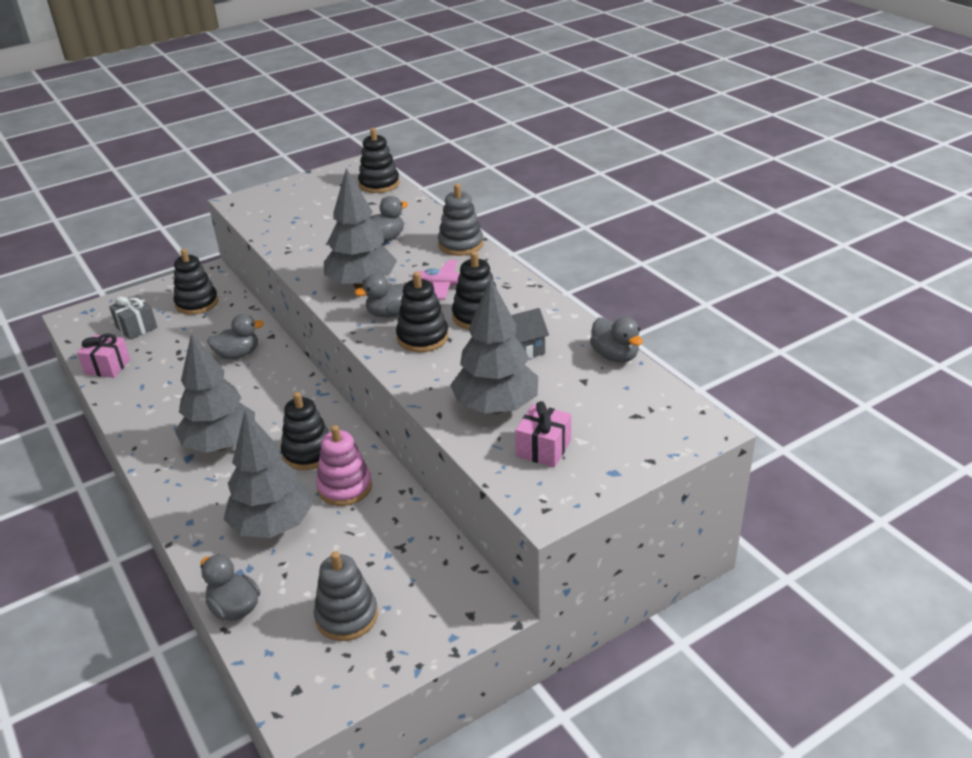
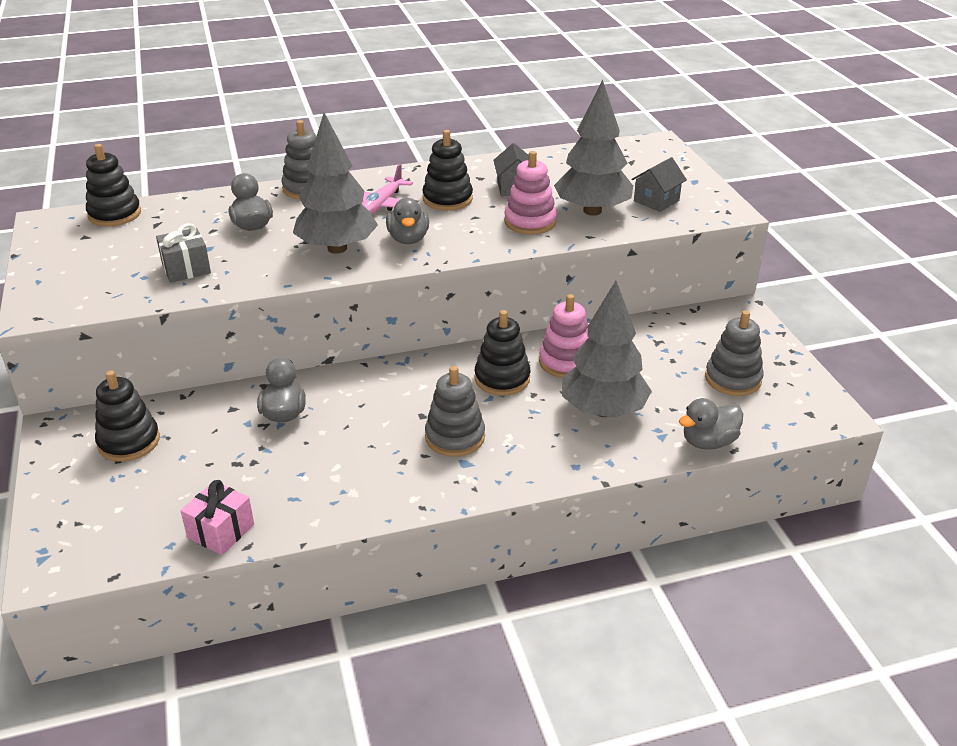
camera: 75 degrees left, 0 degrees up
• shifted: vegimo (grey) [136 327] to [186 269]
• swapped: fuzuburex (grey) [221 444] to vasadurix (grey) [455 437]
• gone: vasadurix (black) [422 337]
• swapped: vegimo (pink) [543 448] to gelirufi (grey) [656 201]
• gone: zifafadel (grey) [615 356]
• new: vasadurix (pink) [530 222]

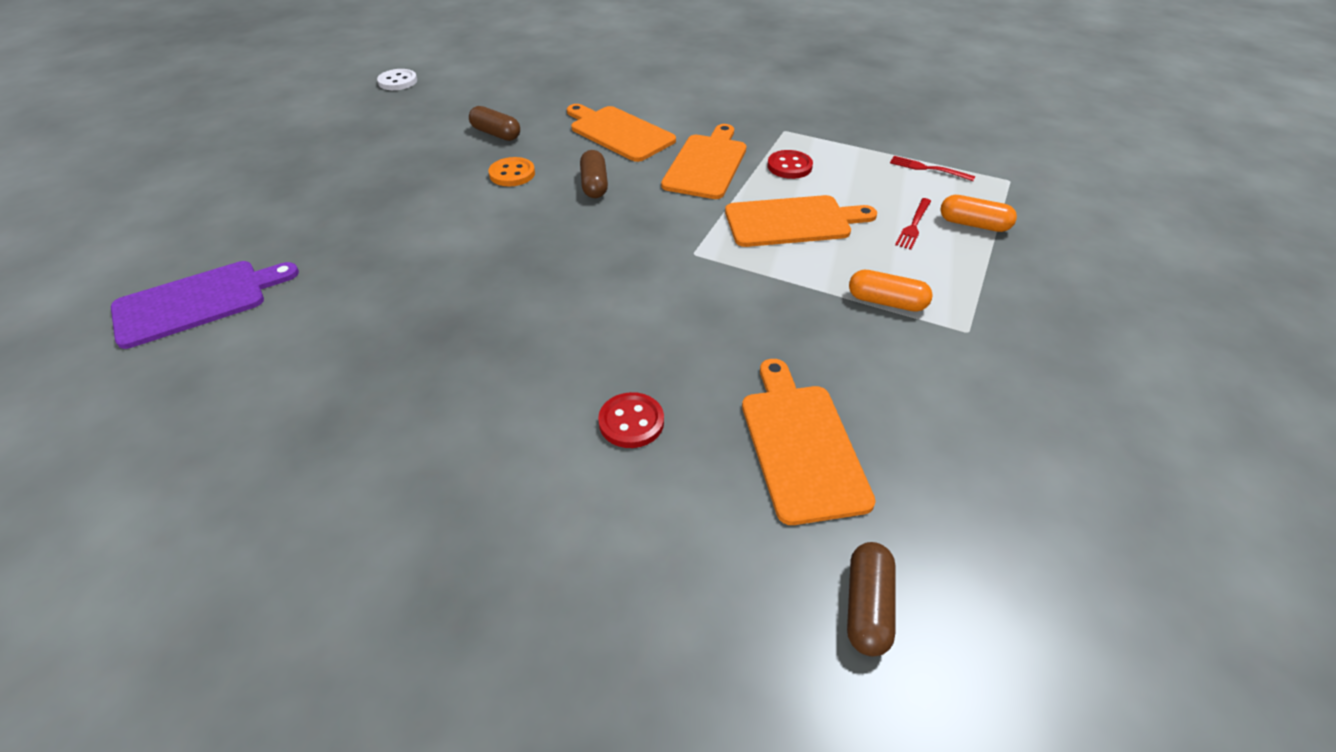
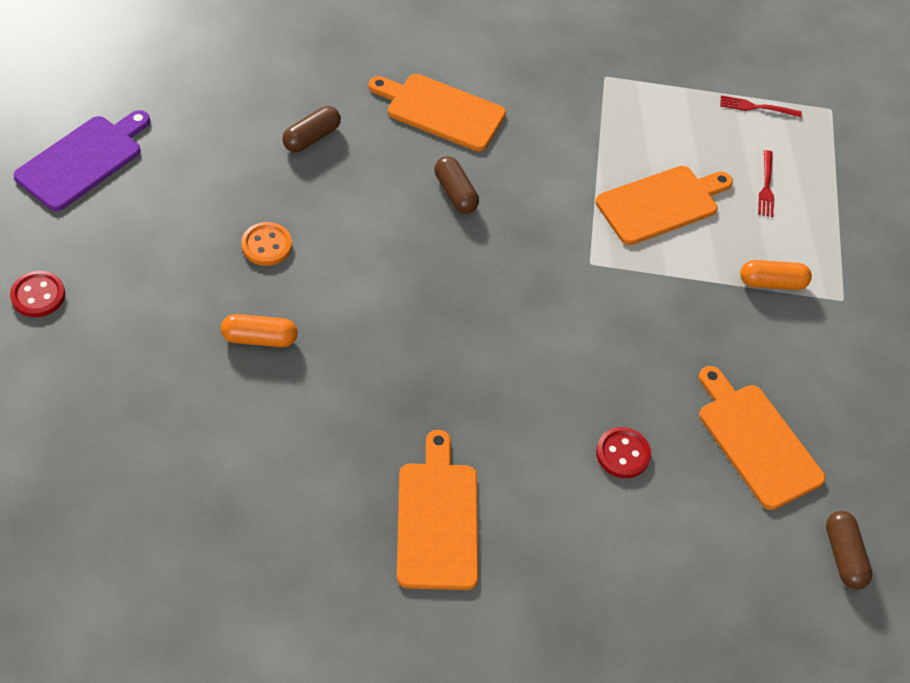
camera: 25 degrees left, 10 degrees up
• shifted: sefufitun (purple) [197 302] to [83 160]
• gone: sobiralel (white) [398 81]
• rotated: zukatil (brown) [496 134] = [312 137] 60 degrees counterclockwise
• shifted: sobiralel (orange) [512 174] to [266 245]
• shifted: sefufitun (orange) [706 164] to [437 519]
• shifted: sobiralel (red) [789 166] to [38 295]
• shifted: zukatil (orange) [973 224] to [259 338]

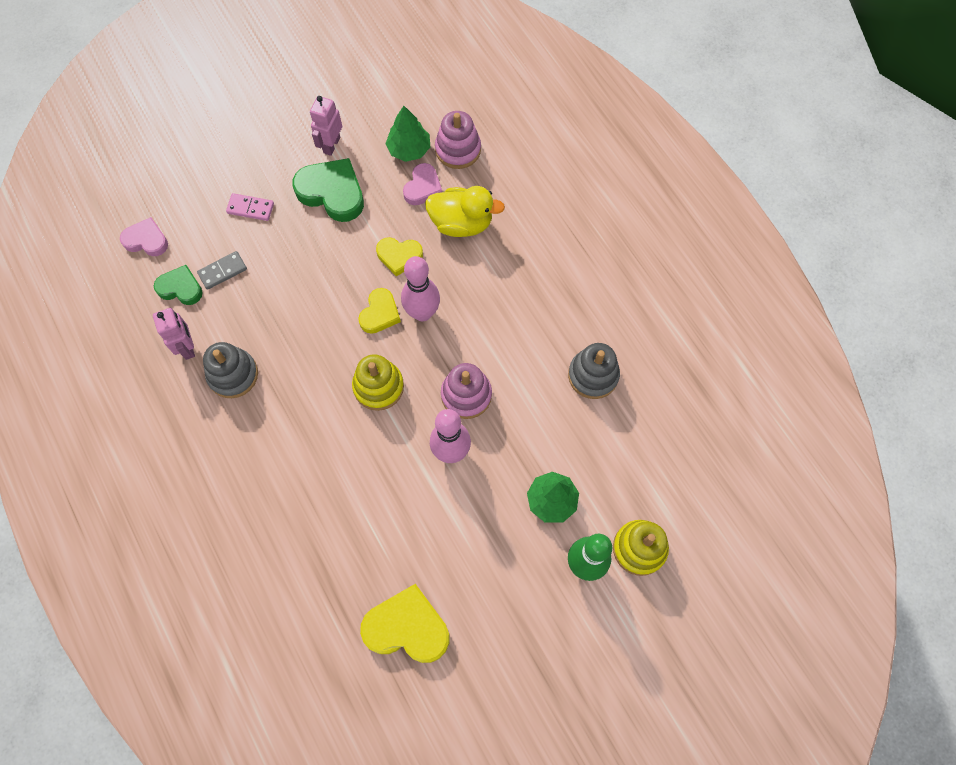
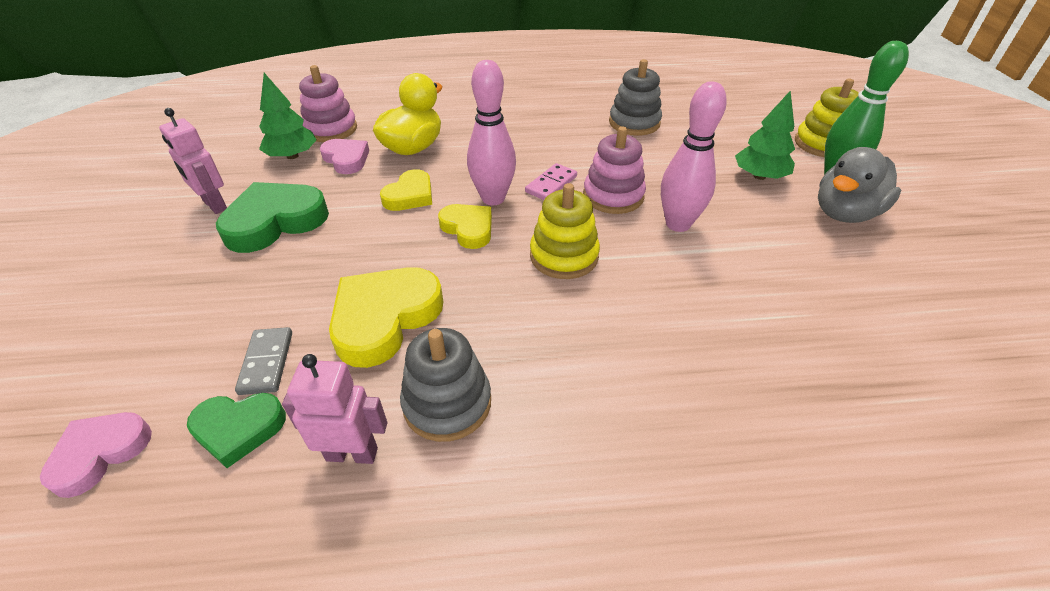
camera: 65 degrees left, 25 degrees down
• rotated: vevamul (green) [180 288] = [238 429] 135 degrees counterclockwise
• shifted: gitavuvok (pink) [250 208] to [551 184]
• shifted: vevamul (yellow) [407 627] to [385 318]
• new: zifafadel (grey) [844 213]

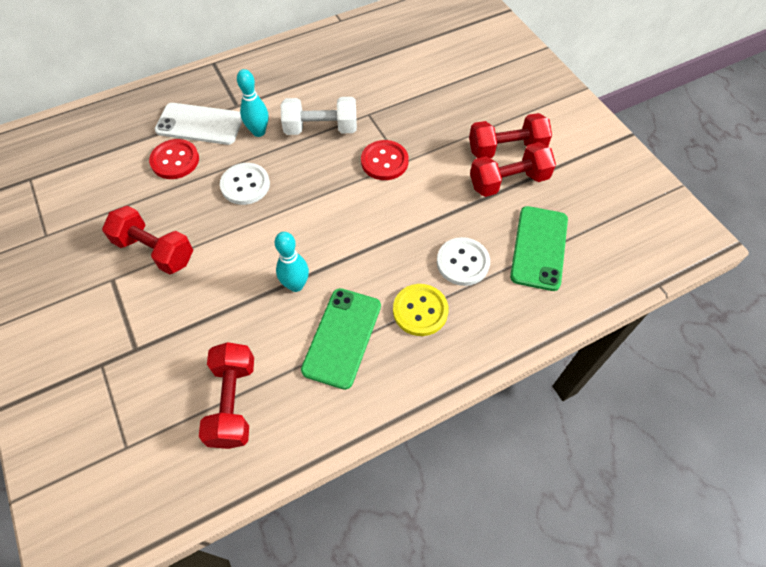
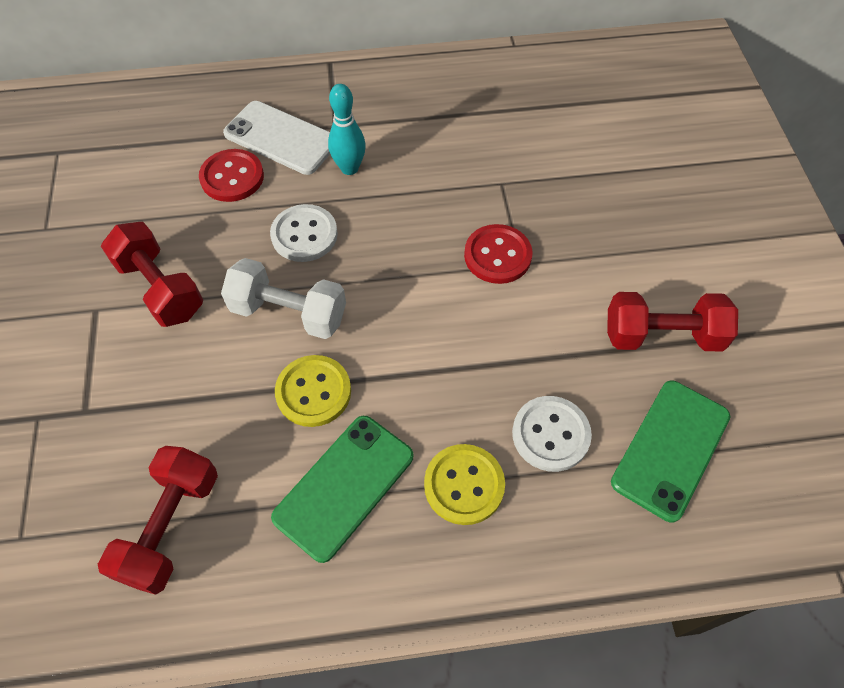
camera: 20 degrees right, 0 degrees up
• swapped: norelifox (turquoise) [296 285] to sobiralel (yellow) [313 392]
• shifted: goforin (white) [321 129] to [289 313]
• gone: goforin (red) [506 149]

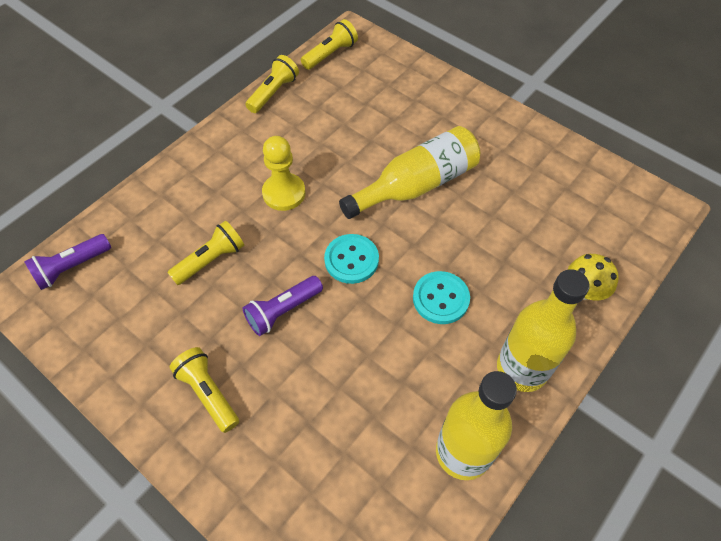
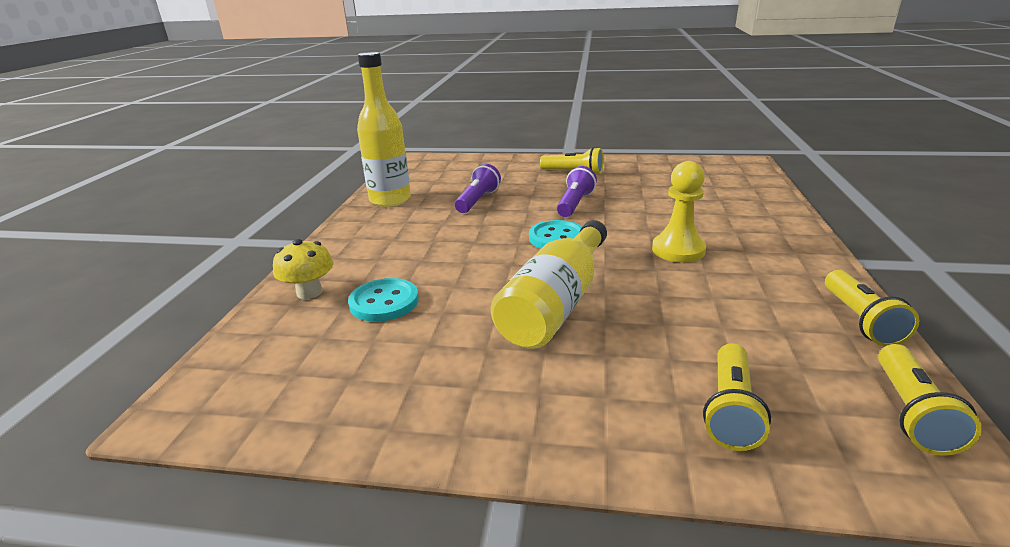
camera: 150 degrees right, 30 degrees down
• shifted: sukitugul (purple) [72 267] to [477 200]
• shifted: sukitugul (yellow) [211 260] to [730 410]
• shifted: sobiralel (turquoise) [440 298] to [384 302]
• gone: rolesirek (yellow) [522 368]

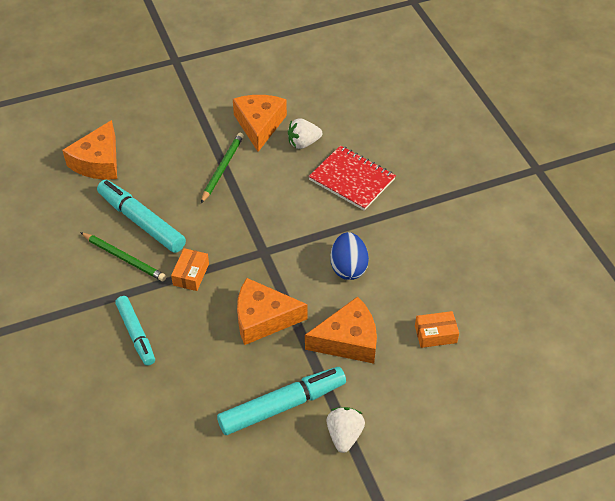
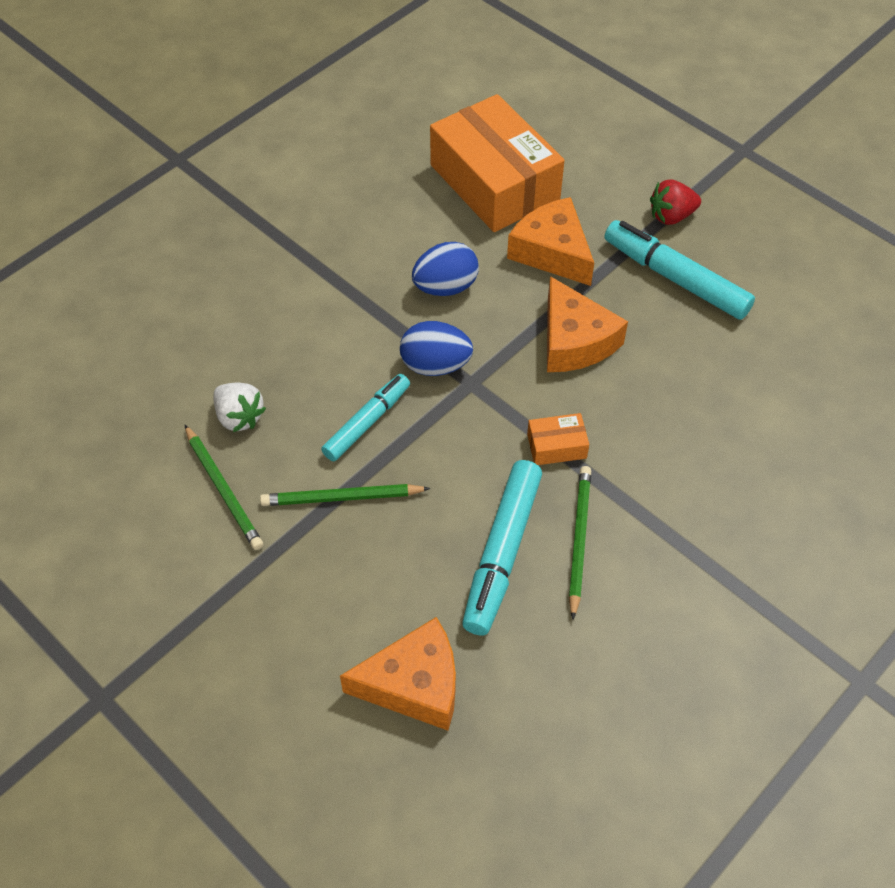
camera: 115 degrees left, 5 degrees up
• shifted: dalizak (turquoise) [136 334] to [367 422]
• swapped: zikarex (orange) [259 125] to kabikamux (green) [223 489]
• gone: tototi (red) [352 179]
• repainted: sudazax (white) [344 435] to sudazax (red) [671 216]
• scaled: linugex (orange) [435 334] = [494 182] x2.46
• new: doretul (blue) [435 365]

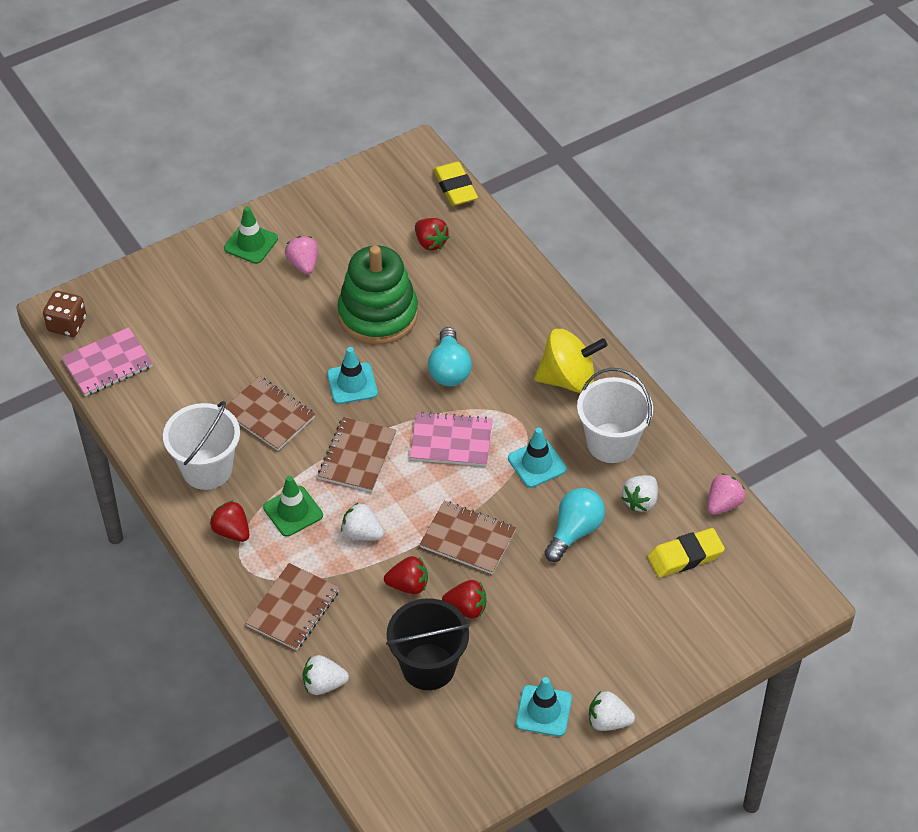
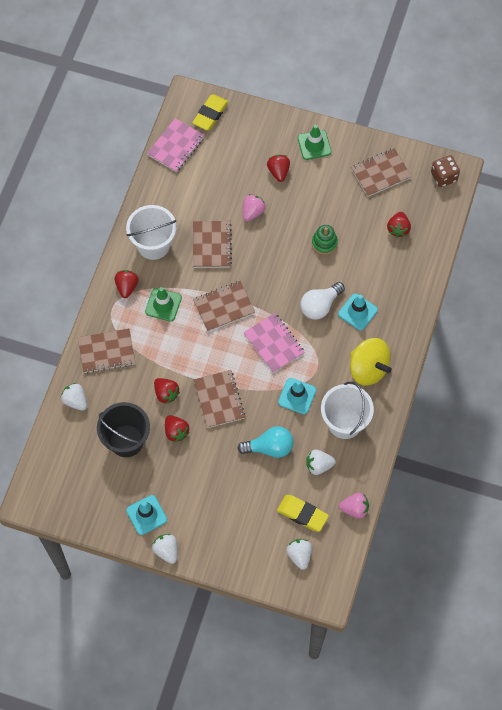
camera: 50 degrees right, 15 degrees up
• shifted: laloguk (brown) [67 324] to [443 177]
• rotated: tototi (pink) [107 364] = [176 146] 75 degrees counterclockwise
• shifted: sudazax (pink) [303 264] to [252 212]
• shifted: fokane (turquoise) [352 383] to [357 312]
• scaled: vasadurix (green) [378 314] = [324 243] x0.47
• shifted: sudazax (white) [362 533] to [299 555]
• repainted: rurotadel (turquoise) [449 369] to rurotadel (white) [320 306]
• shifted: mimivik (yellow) [455 187] to [210 114]
• new: sudazax (red) [278 172]
• new: tototi (brown) [380 173]

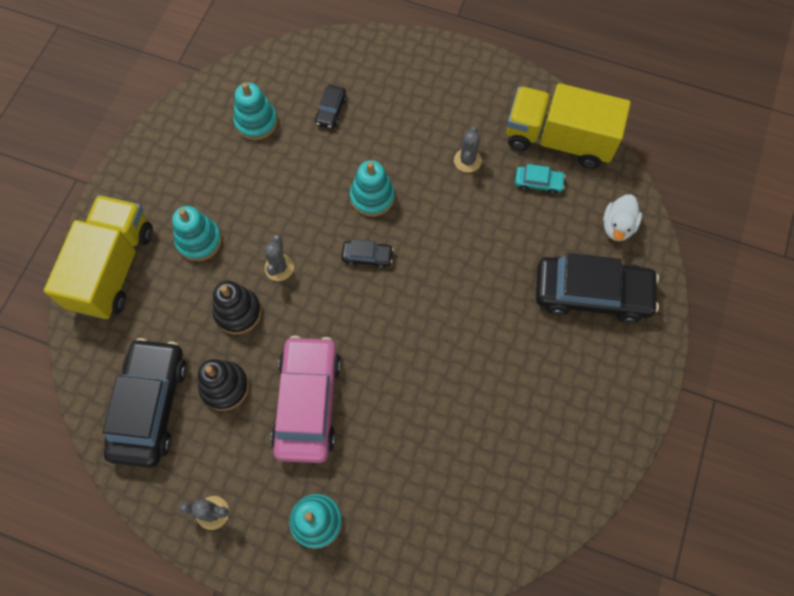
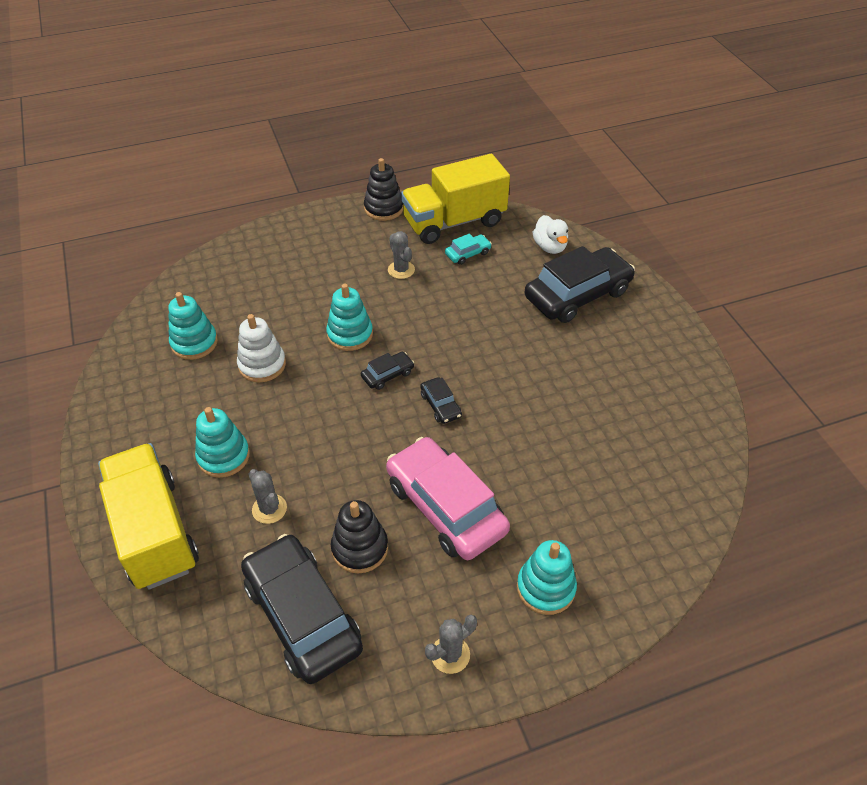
camera: 40 degrees left, 20 degrees down
• shifted: vasadurix (black) [238 312] to [384 208]
• shifted: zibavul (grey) [279 267] to [269 509]
• shifted: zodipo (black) [331 110] to [440 405]
• new: vasadurix (white) [262 365]

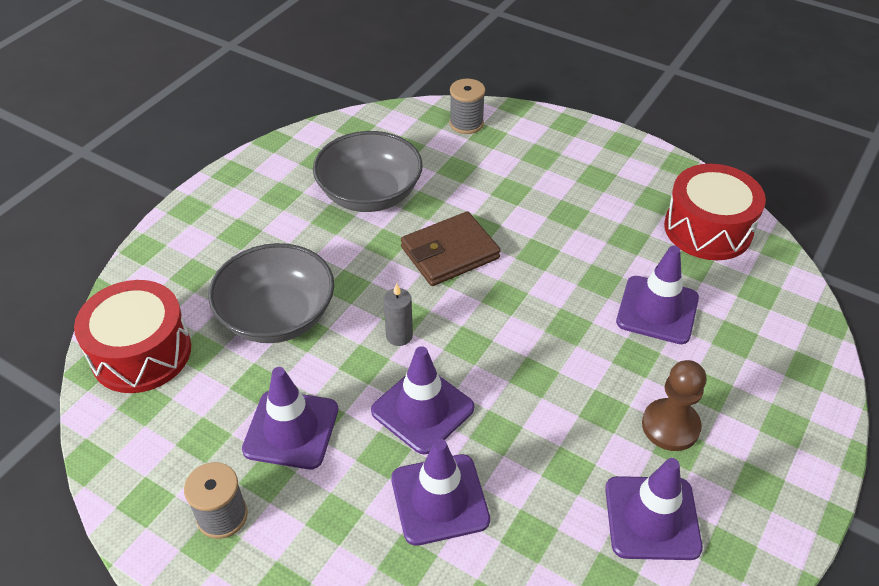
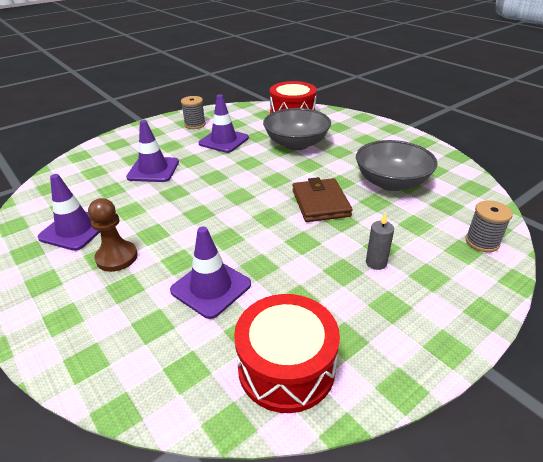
camera: 110 degrees right, 10 degrees down
• gone: fokane (purple) [422 409]
• shifted: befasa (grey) [399 336] to [376 263]

